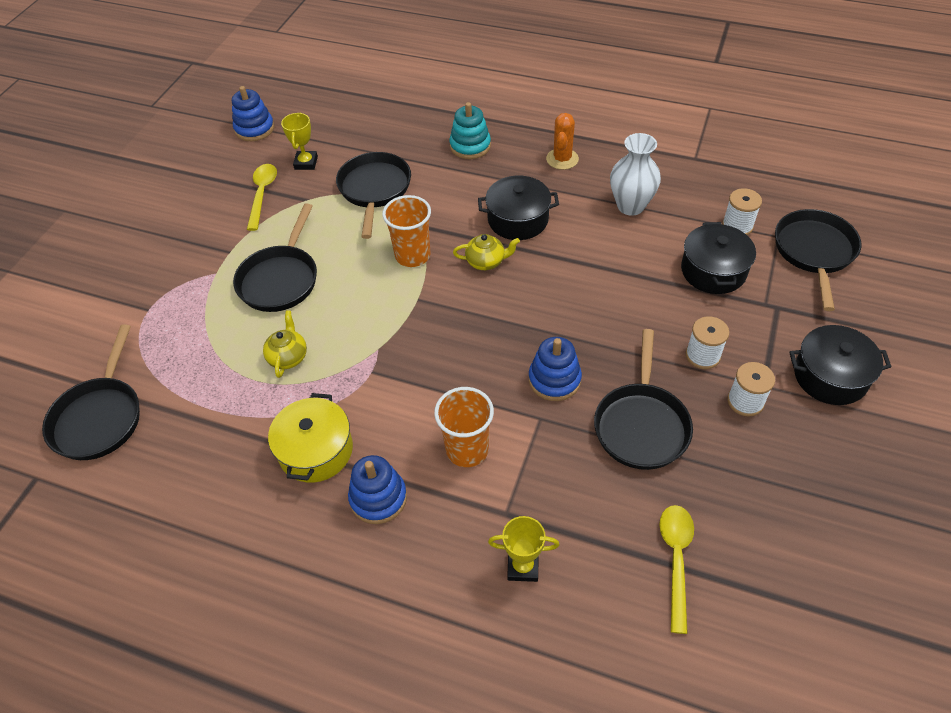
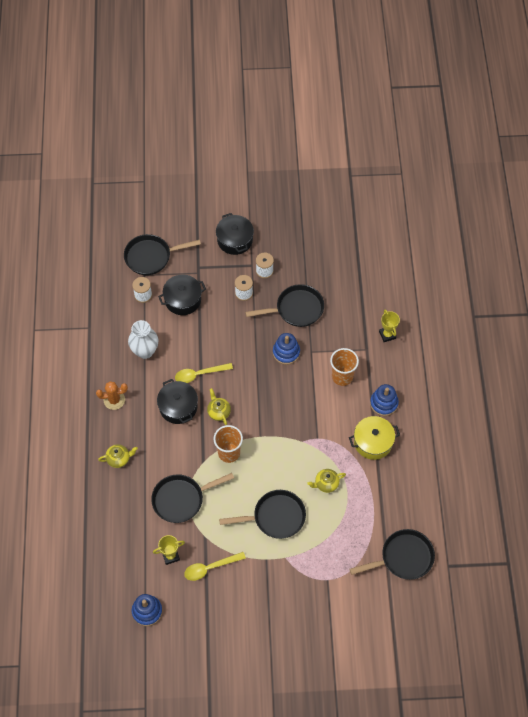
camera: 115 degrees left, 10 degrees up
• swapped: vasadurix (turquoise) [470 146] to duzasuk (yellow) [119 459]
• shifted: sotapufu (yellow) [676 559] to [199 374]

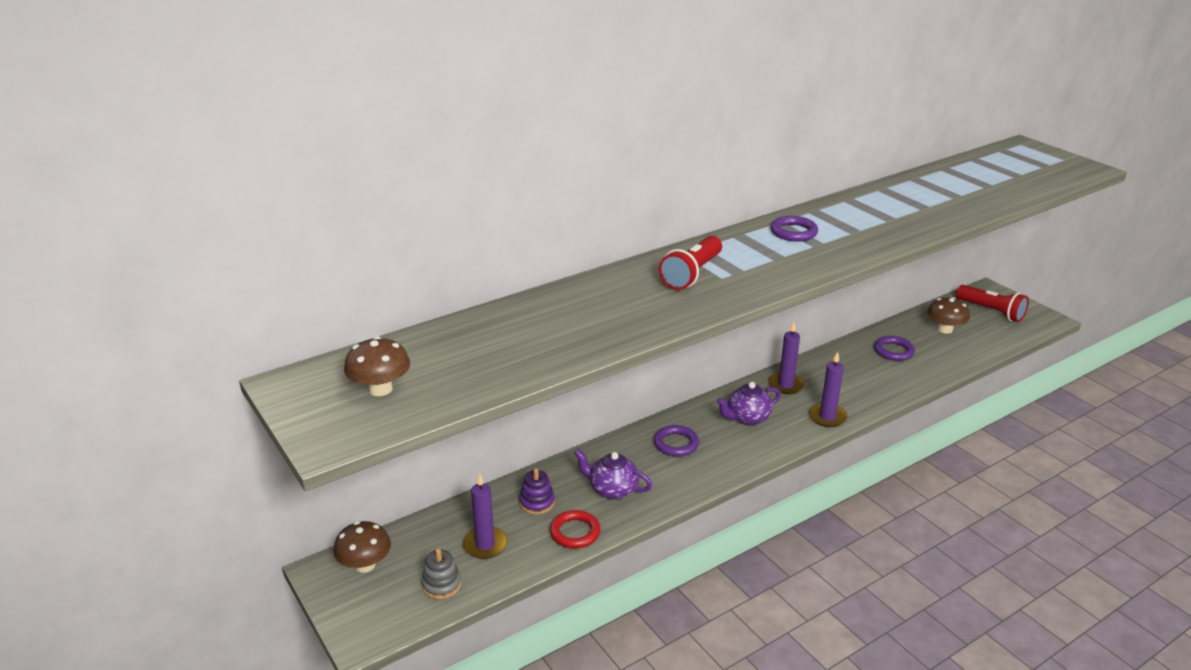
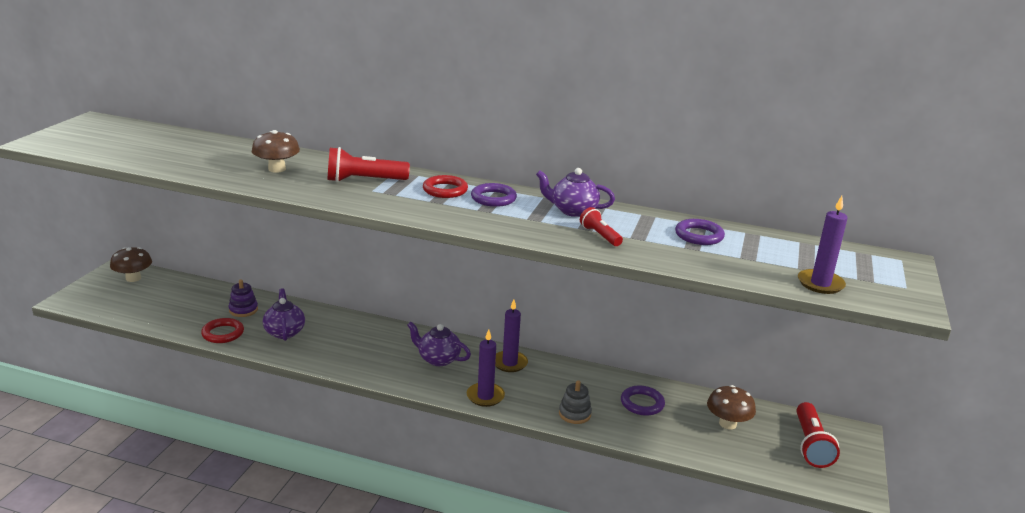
camera: 50 degrees right, 5 degrees down
• shifted: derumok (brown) [380 389] to [277 169]
• shifted: vasadurix (grey) [441 585] to [574 414]
• shifted: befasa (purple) [485 545] to [820 284]
• shifted: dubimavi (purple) [676 444] to [699 236]
• new: dubimavi (red) [445 190]
• new: duzasuk (purple) [573 211]
• new: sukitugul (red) [600 235]

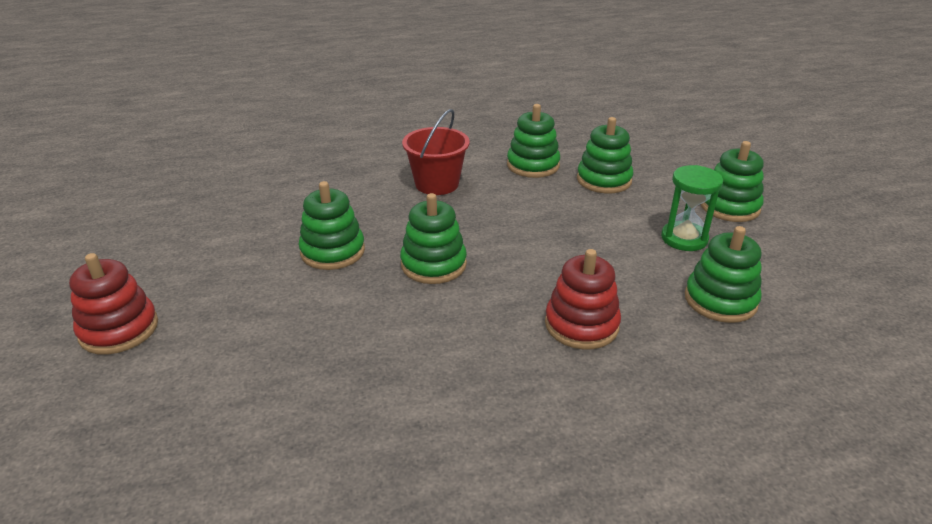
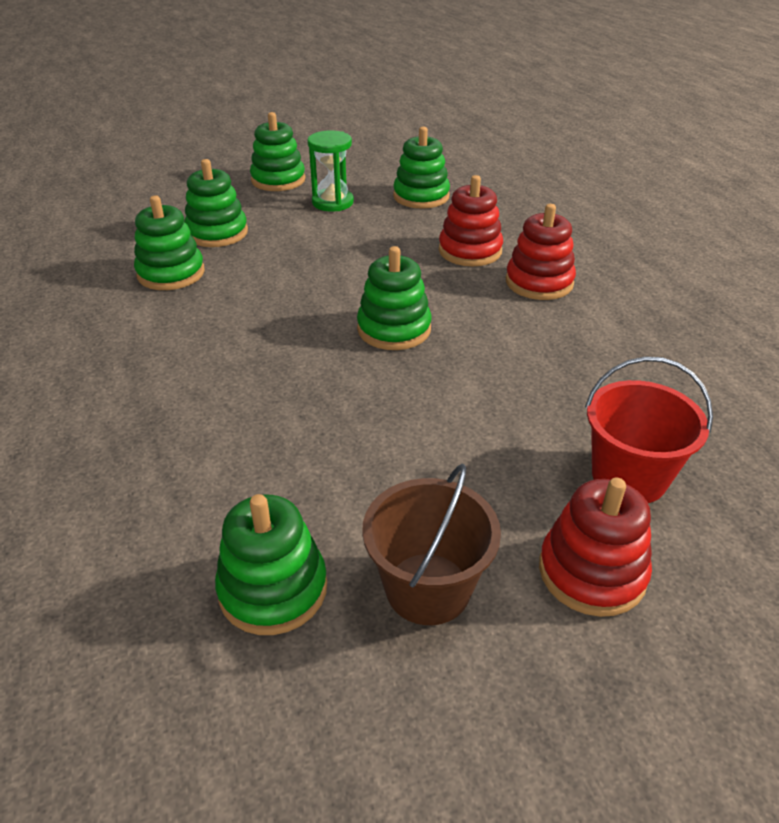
camera: 95 degrees left, 5 degrees up
• shifted: vasadurix (green) [332 251] to [273 589]
• shifted: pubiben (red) [437 184] to [629 477]
• new: pubiben (brown) [427 588]
• new: vasadurix (red) [539 282]

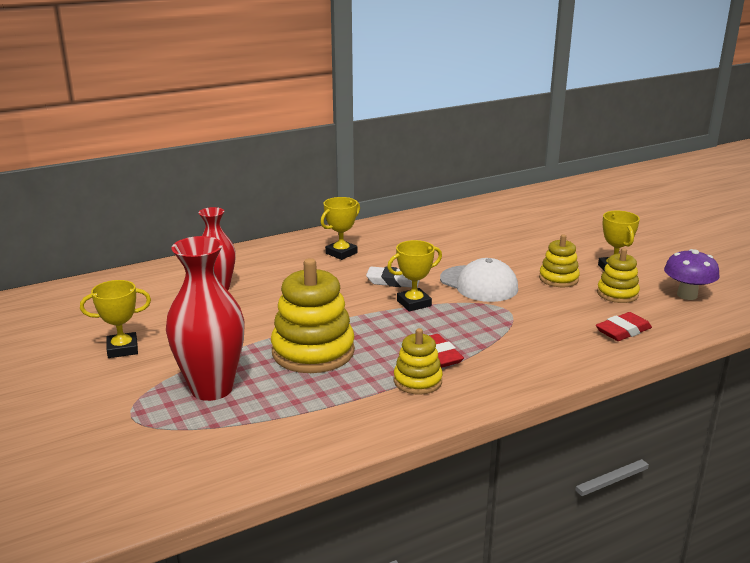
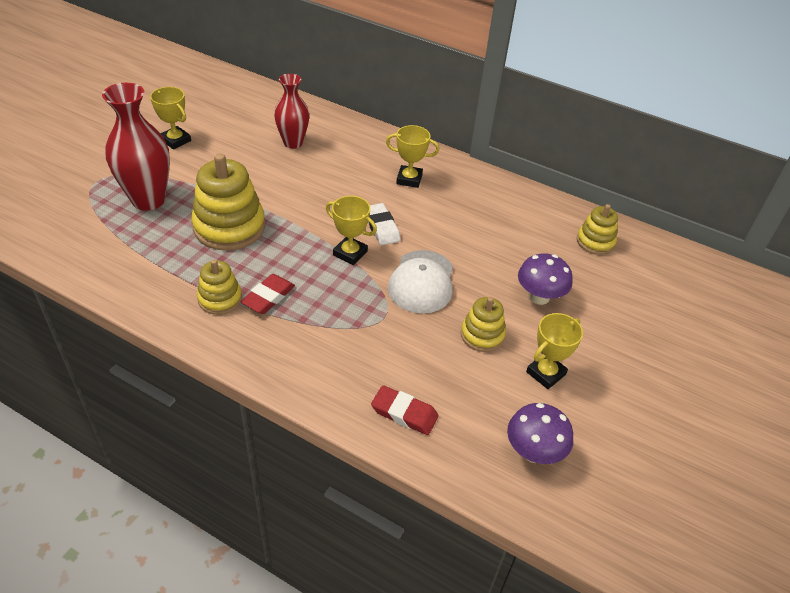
camera: 55 degrees right, 20 degrees up
• shifted: vasadurix (yellow) [617 294] to [595 242]
• new: derumok (purple) [539 297]

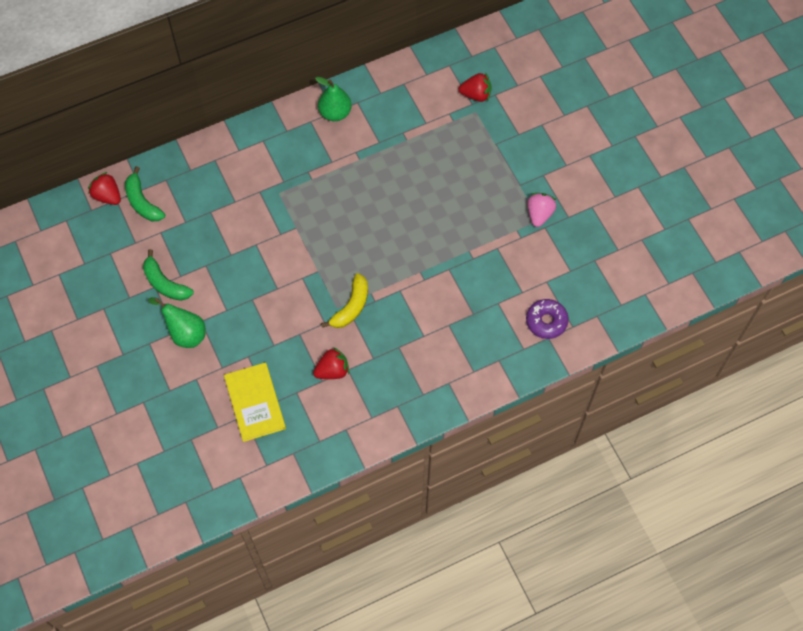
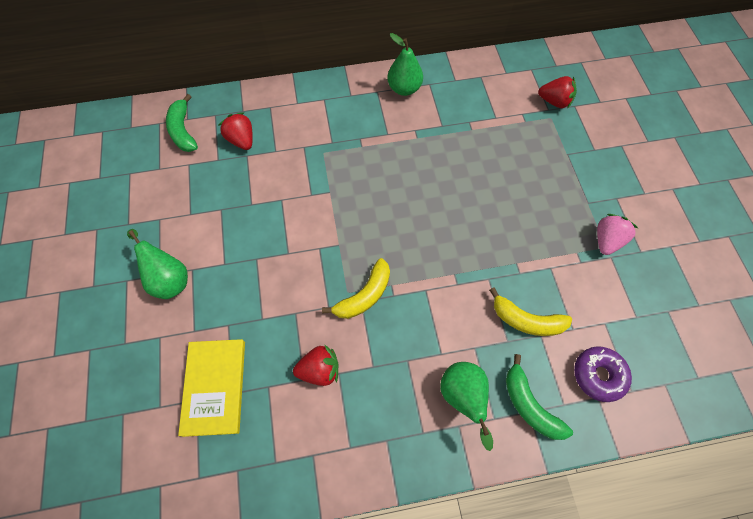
camera: 15 degrees right, 0 degrees up
• shifted: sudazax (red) [107 196] to [242 140]
• shifted: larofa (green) [165 283] to [529 405]
• new: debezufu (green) [463 397]
• new: larofa (yellow) [526 320]

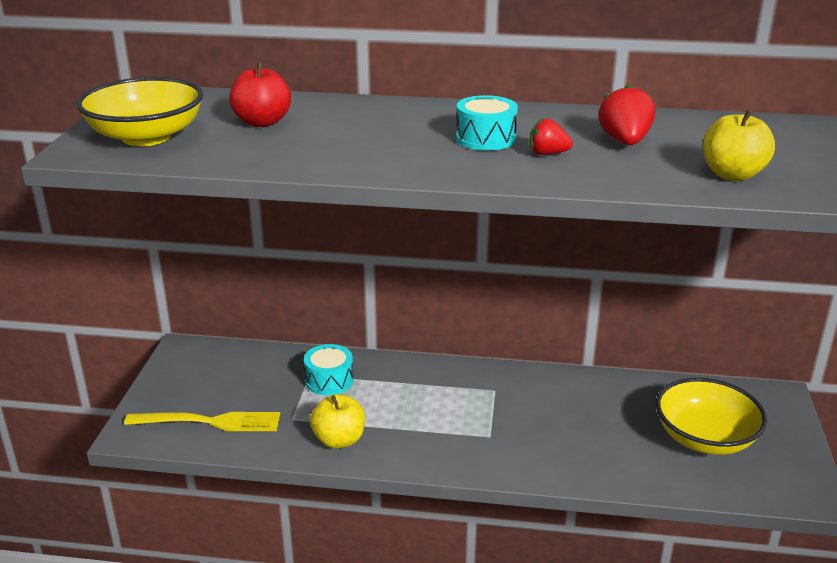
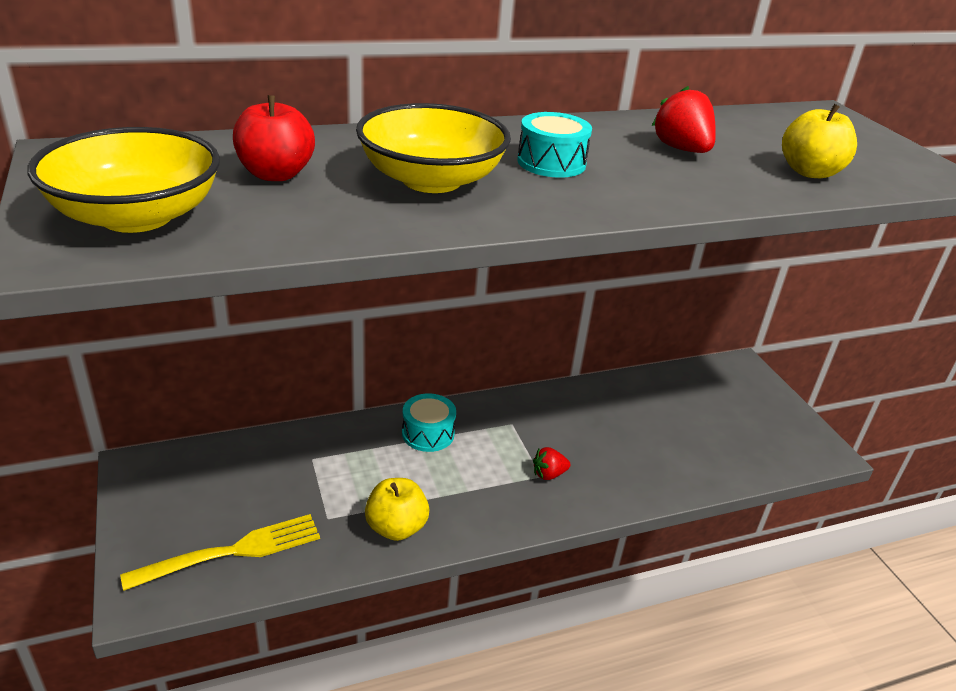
camera: 30 degrees left, 5 degrees up
• shifted: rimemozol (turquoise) [329 380] to [428 433]
• shifted: sudazax (red) [547 153] to [548 474]
• shifted: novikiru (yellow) [705 438] to [431 180]

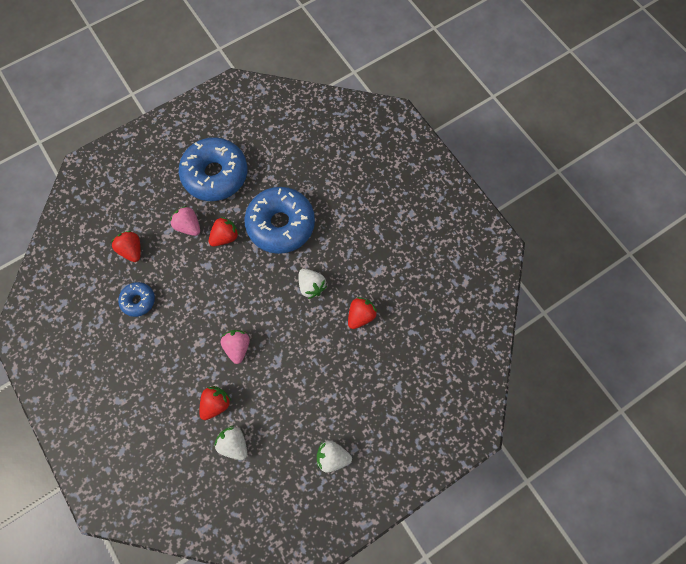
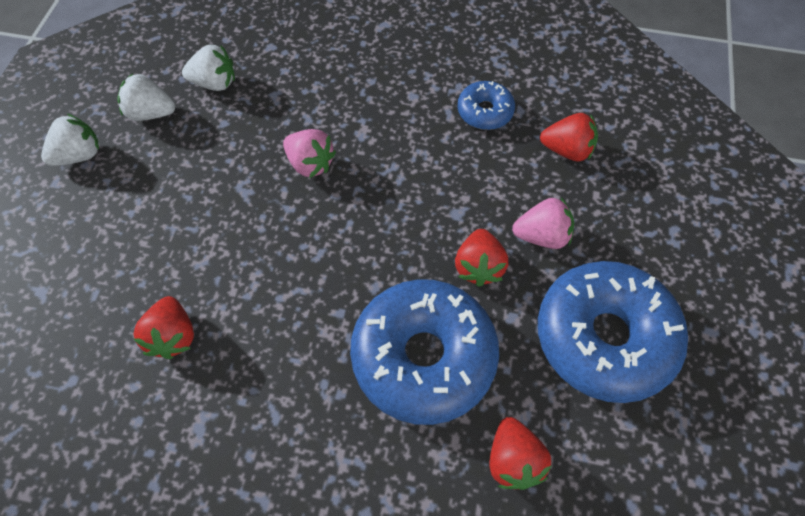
camera: 135 degrees right, 10 degrees down
• shifted: sudazax (red) [216 403] to [513 460]
• shifted: sudazax (white) [311 286] to [151 113]

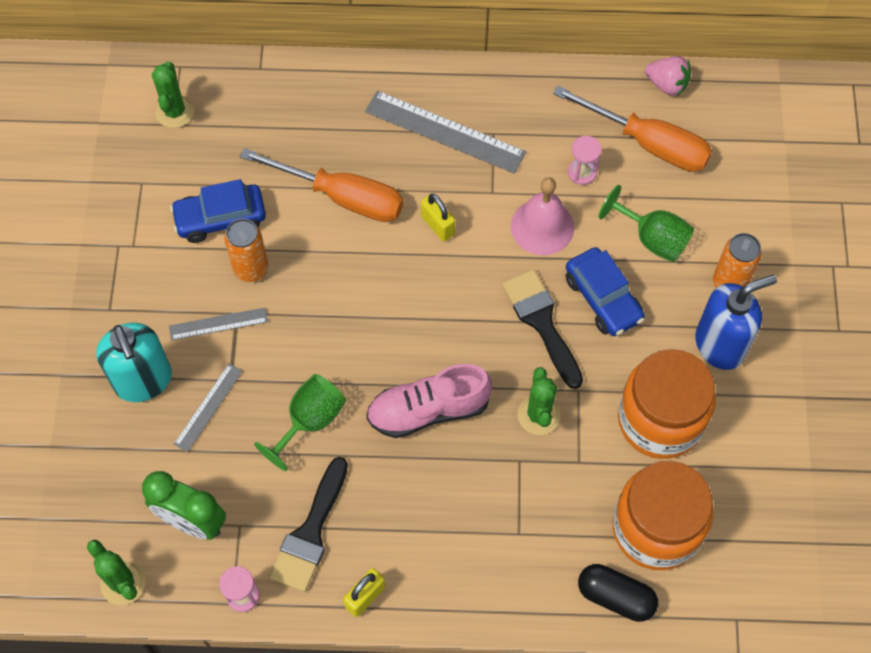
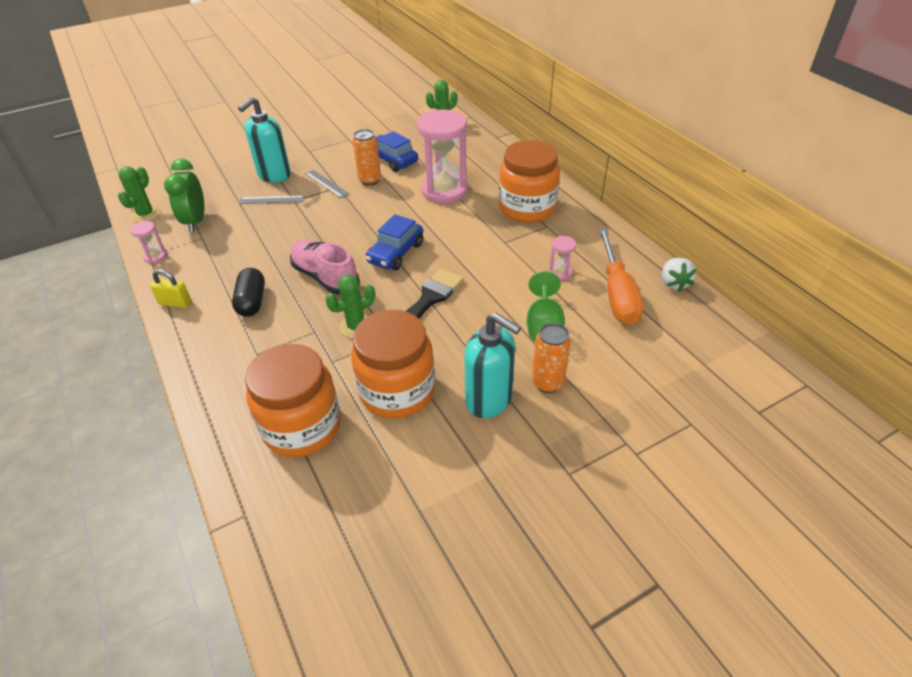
camera: 60 degrees right, 20 degrees down
• swapped: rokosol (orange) [342 197] to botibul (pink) [444 191]
• gone: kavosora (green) [310 421]
• gone: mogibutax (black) [310 533]
• swapped: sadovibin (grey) [445 132] to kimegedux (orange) [527 208]
• gone: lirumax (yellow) [437 225]
• gone: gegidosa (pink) [542 226]
• shifted: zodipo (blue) [603 298] to [396 253]
• shifted: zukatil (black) [615 597] to [252 302]
• repainted: sudazax (pink) [667 85] to sudazax (white) [674 283]
• repainted: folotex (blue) [720 345] to folotex (turquoise) [489 400]

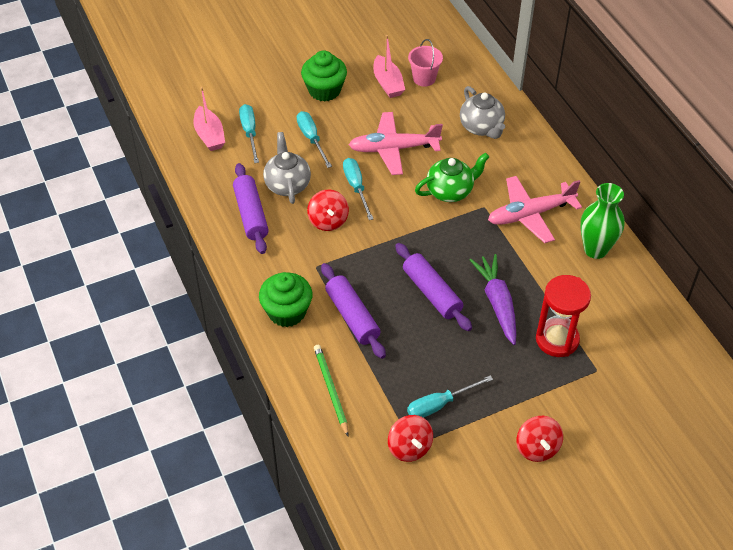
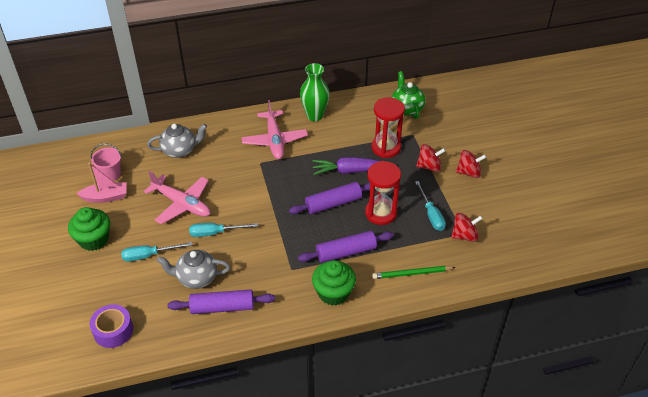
camera: 80 degrees left, 5 degrees down
• swapped: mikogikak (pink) [209 135] to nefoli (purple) [113 331]
• gone: rokosol (turquoise) [250 133]
• shifted: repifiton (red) [328 221] to [429 166]
• rotated: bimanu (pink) [393 149] = [182 204] 60 degrees counterclockwise
• shifted: duzasuk (green) [450 191] to [407 108]
• new: botibul (red) [381 213]

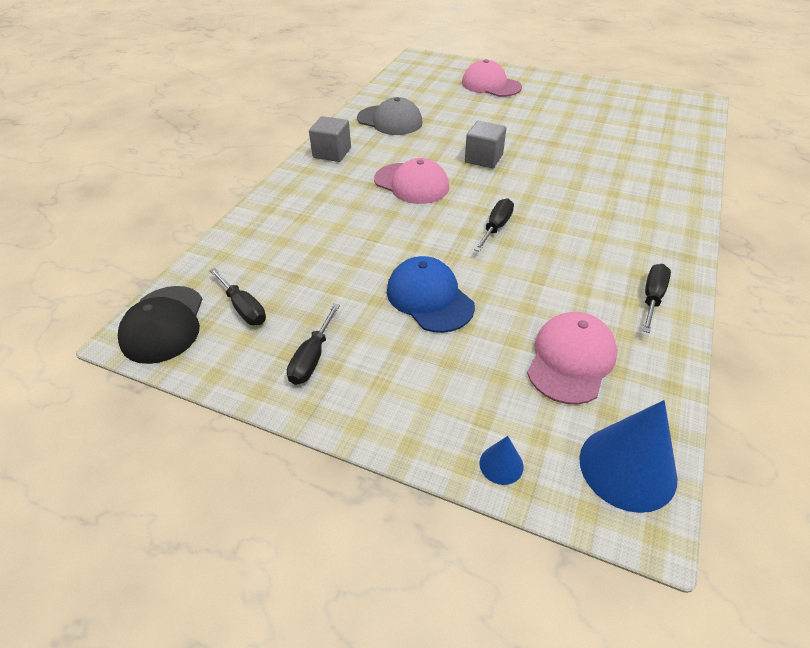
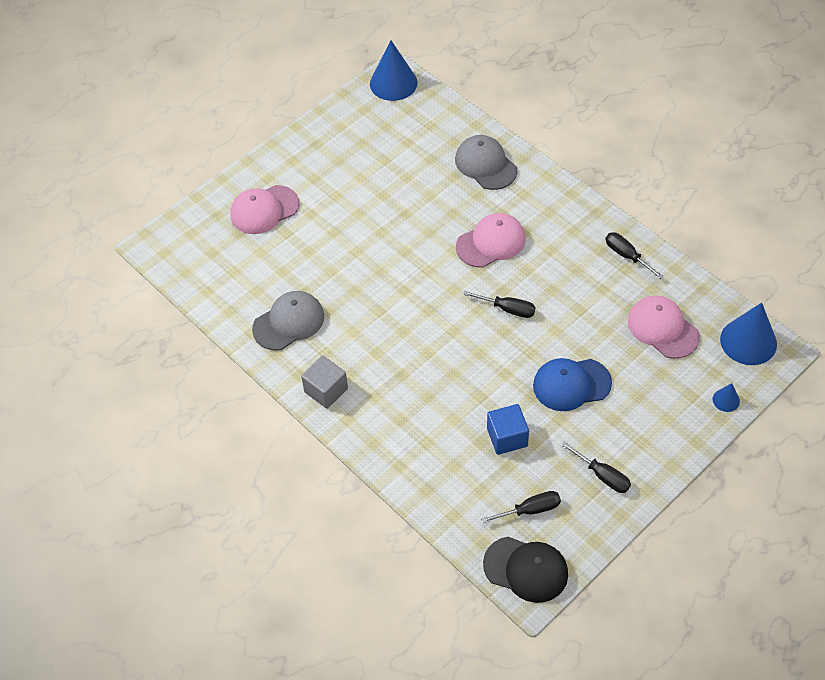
camera: 65 degrees left, 10 degrees up
• shifted: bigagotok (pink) [411 183] to [491 242]
• gone: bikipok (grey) [483 158]
• rotated: rokosol (black) [496 227] = [507 309] 150 degrees clockwise
• new: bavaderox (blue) [393 83]
• new: bigagotok (grey) [485 165]
• new: bikipok (blue) [507 437]

